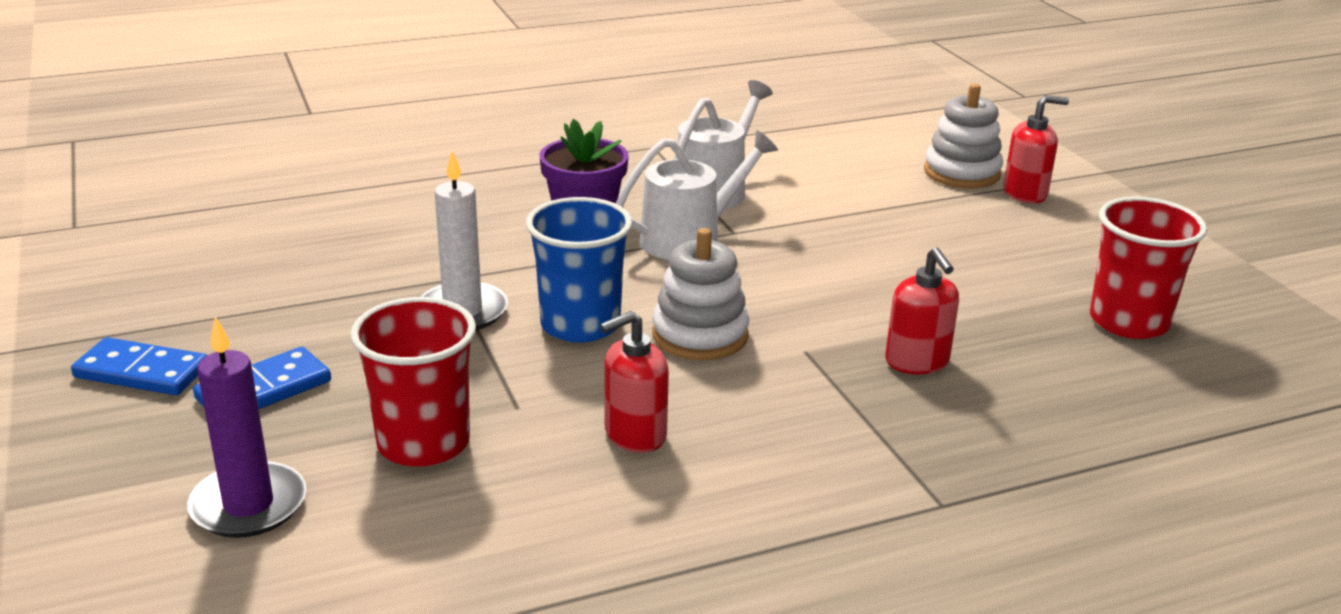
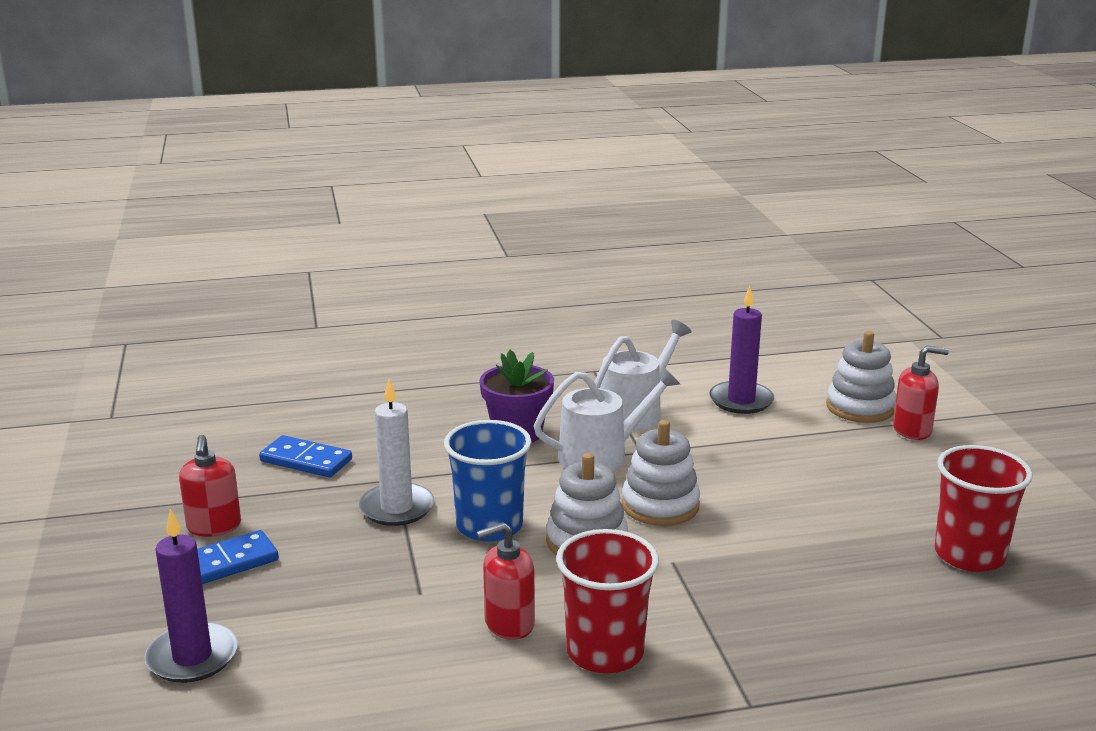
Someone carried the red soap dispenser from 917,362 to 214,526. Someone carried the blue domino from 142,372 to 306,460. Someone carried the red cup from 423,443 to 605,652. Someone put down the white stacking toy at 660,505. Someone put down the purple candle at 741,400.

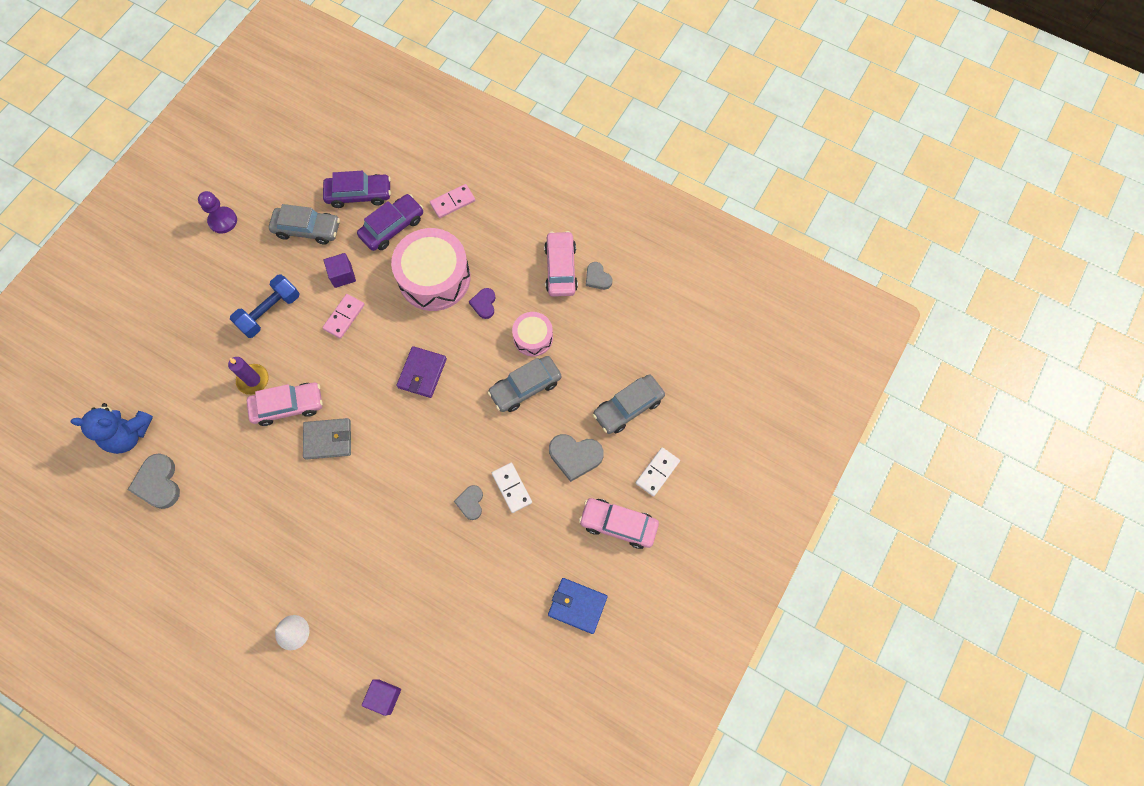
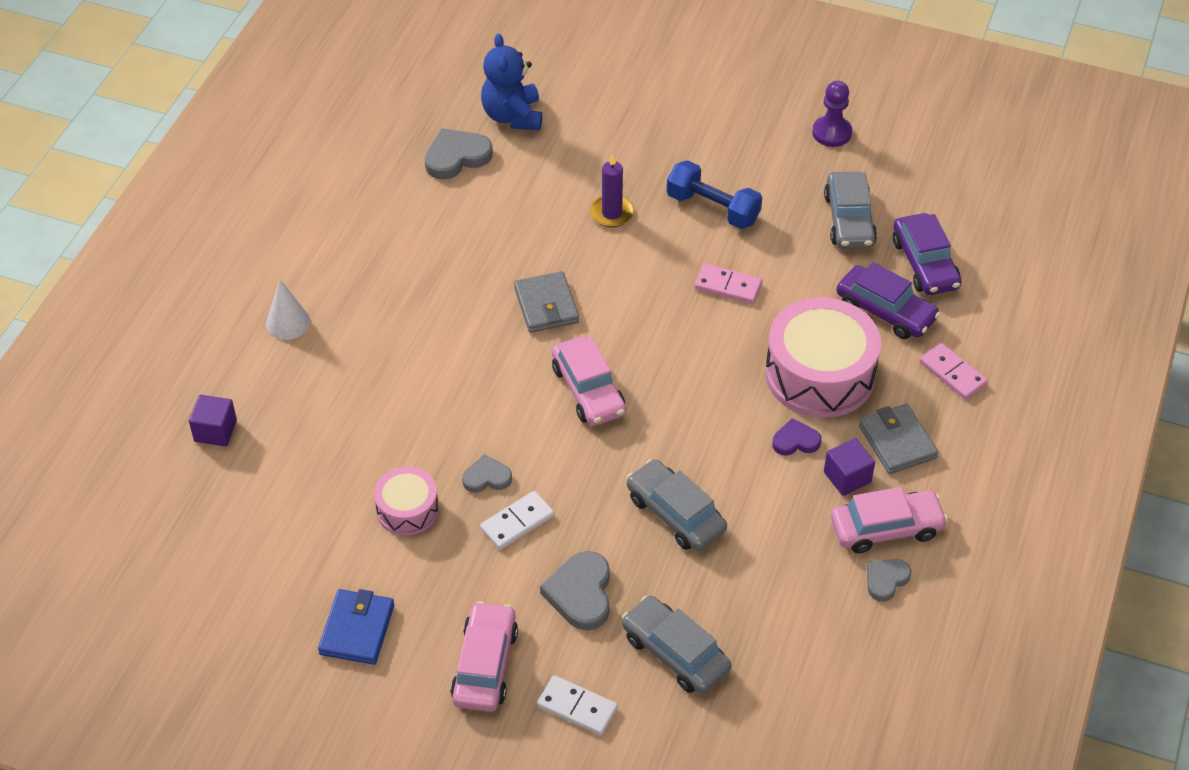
Someone carried the pink drum from 533,338 to 407,510. Someone carried the pink car from 288,406 to 588,390. Someone carried the purple cube from 342,275 to 847,477. Someone put down the grey wallet at 897,442. Someone took away the purple wallet at 422,373.

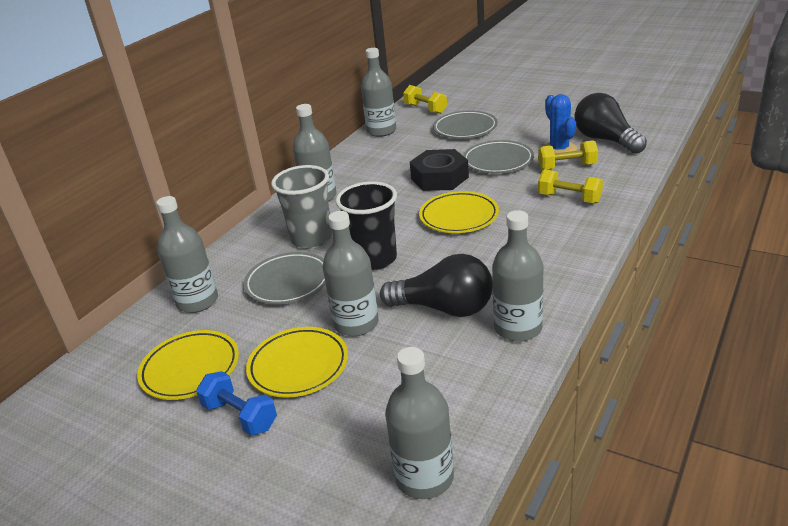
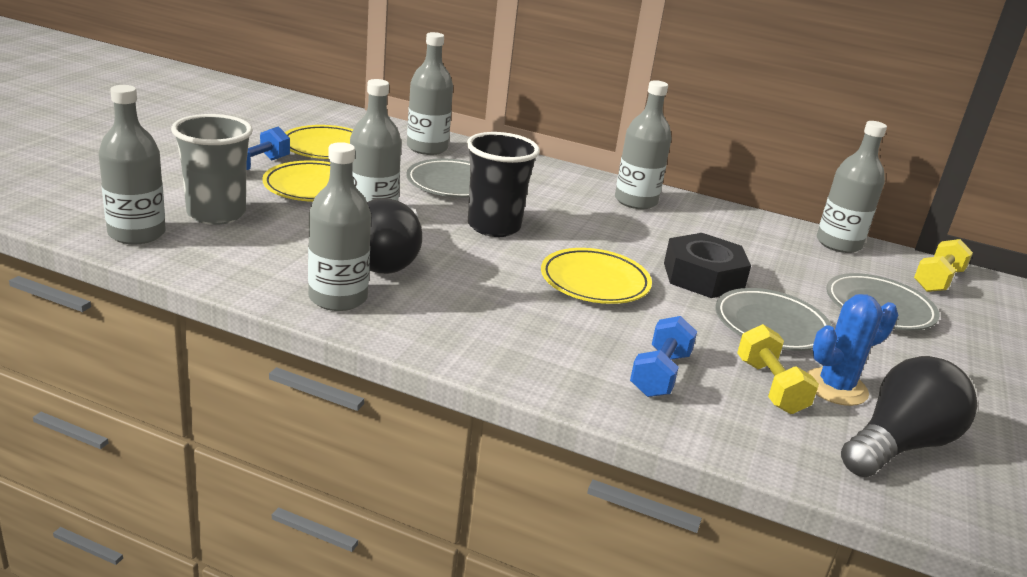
Someone carried the grey cup from 311,238 to 216,214. Someone repainted the yellow dumbbell at 569,198, which became the blue dumbbell at 660,374.

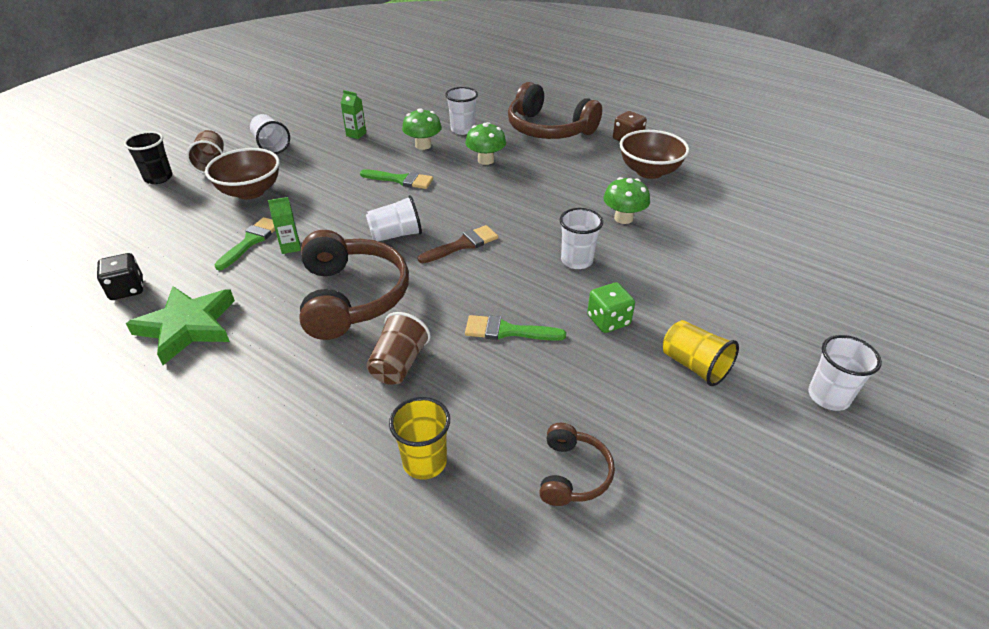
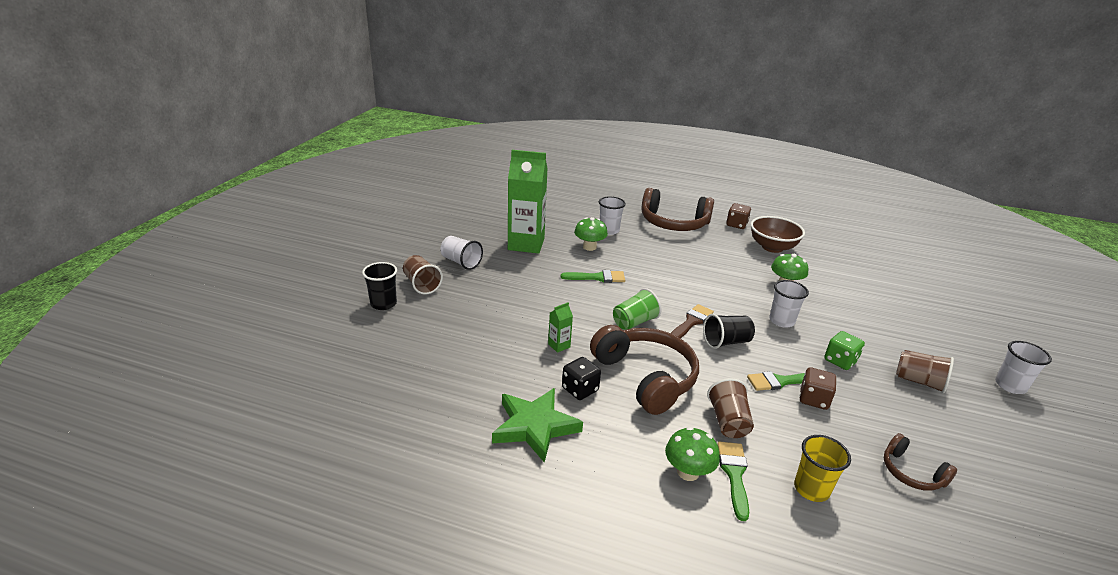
Someone scaled the green carton at 356,134 by 2.49. Someone carried the black dice from 127,289 to 580,389. Someone repainted the white cup at 396,235, which became the green cup at 634,322. Someone carried the green mushroom from 486,160 to 688,472. Someone put down the black cup at 726,342. Someone carried the green brush from 251,241 to 734,474. Someone put down the brown dice at 813,399. Someone rotated the brown headphones at 572,474 by 150 degrees clockwise. Someone repainted the yellow cup at 694,365, which became the brown cup at 919,381. Someone took away the brown bowl at 250,192.

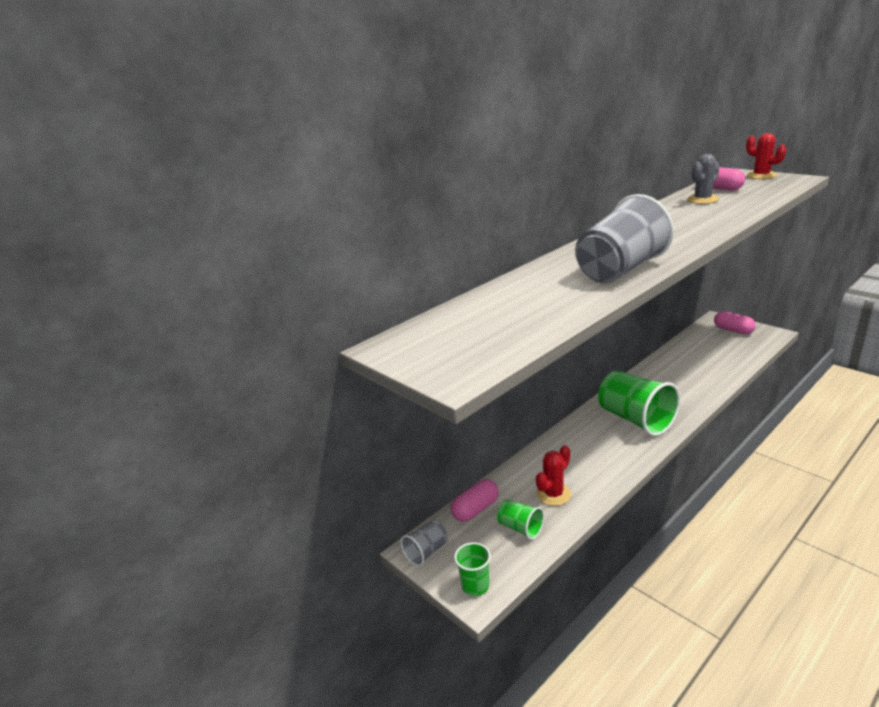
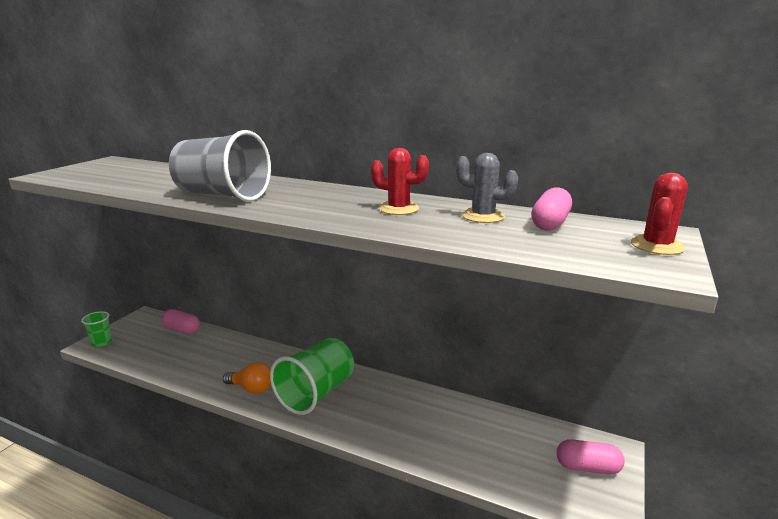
Someone put down the orange light bulb at 251,388. Someone carried the red cactus from 553,494 to 398,209. Someone rotated the pink capsule at 733,330 by 75 degrees clockwise. Someone took away the grey cup at 426,552. Someone took away the green cup at 520,528.

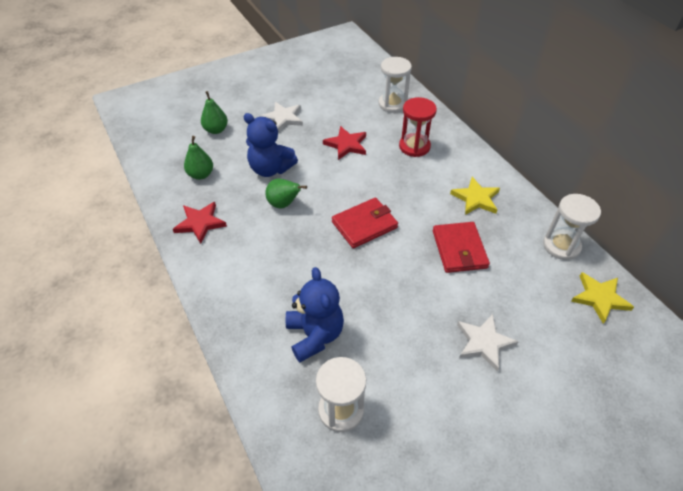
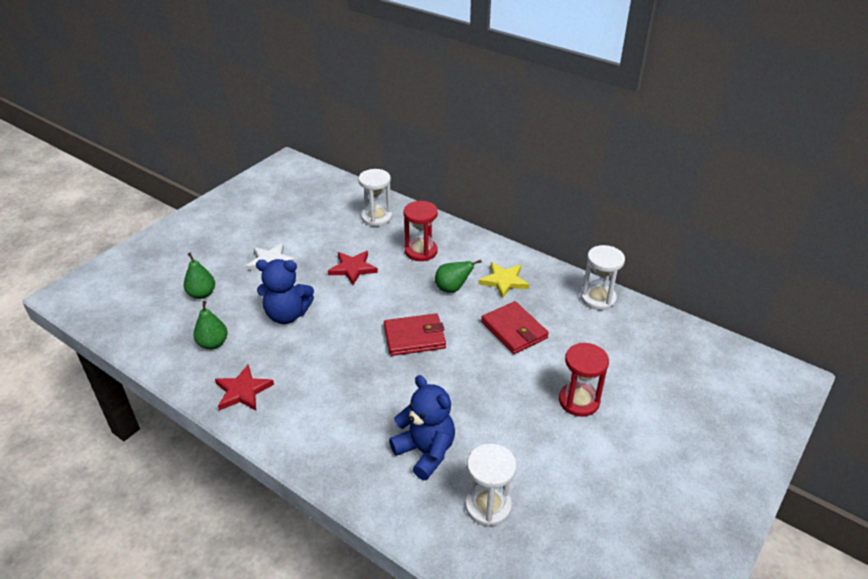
Someone rotated the red wallet at 364,225 by 45 degrees clockwise. Someone carried the green pear from 284,204 to 452,288. Someone swapped the white star at 484,342 for the red hourglass at 579,401. Someone took away the yellow star at 599,298.

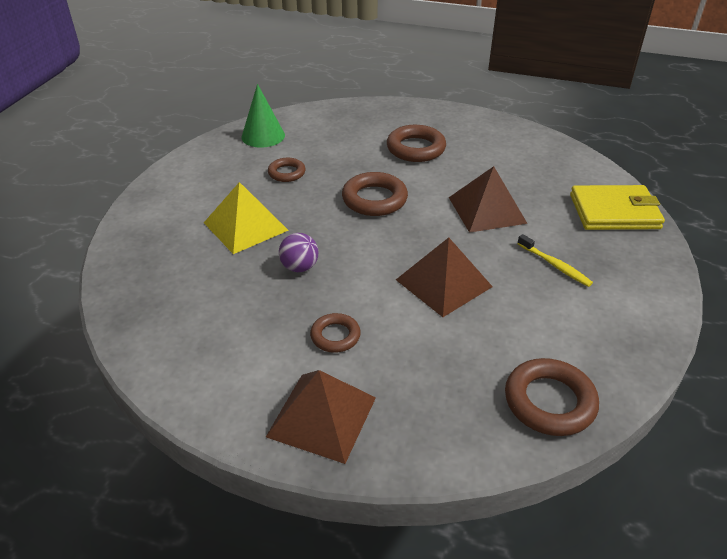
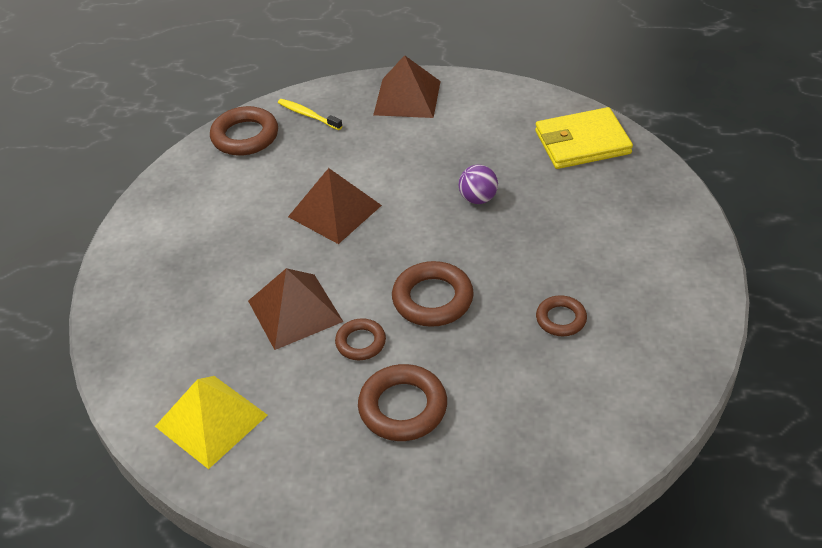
Someone carried the yellow pyramid from 246,226 to 211,420. Someone carried the yellow toothbrush from 555,265 to 308,115. Someone carried the brown ring from 335,336 to 361,342. Someone carried the yellow wallet from 614,212 to 582,142. Someone took away the green cone at 263,136.

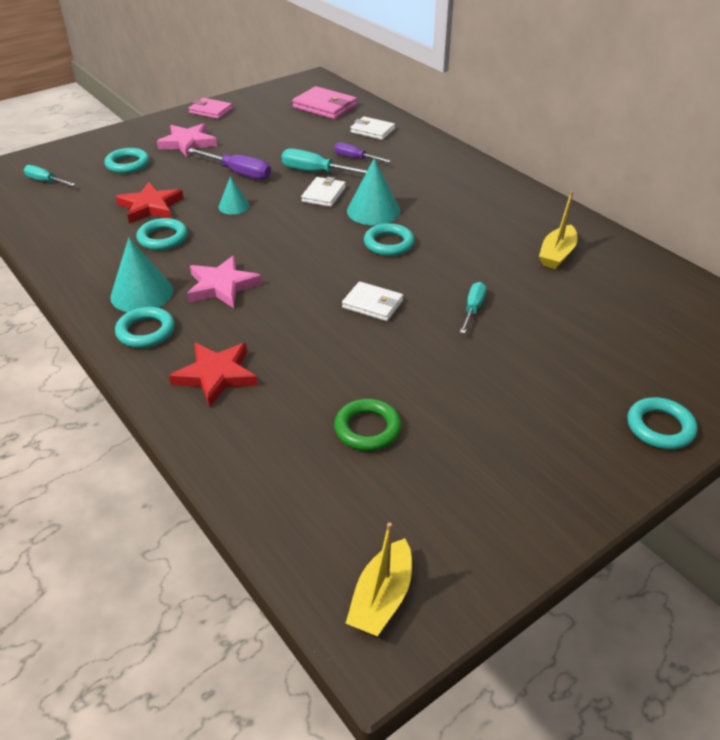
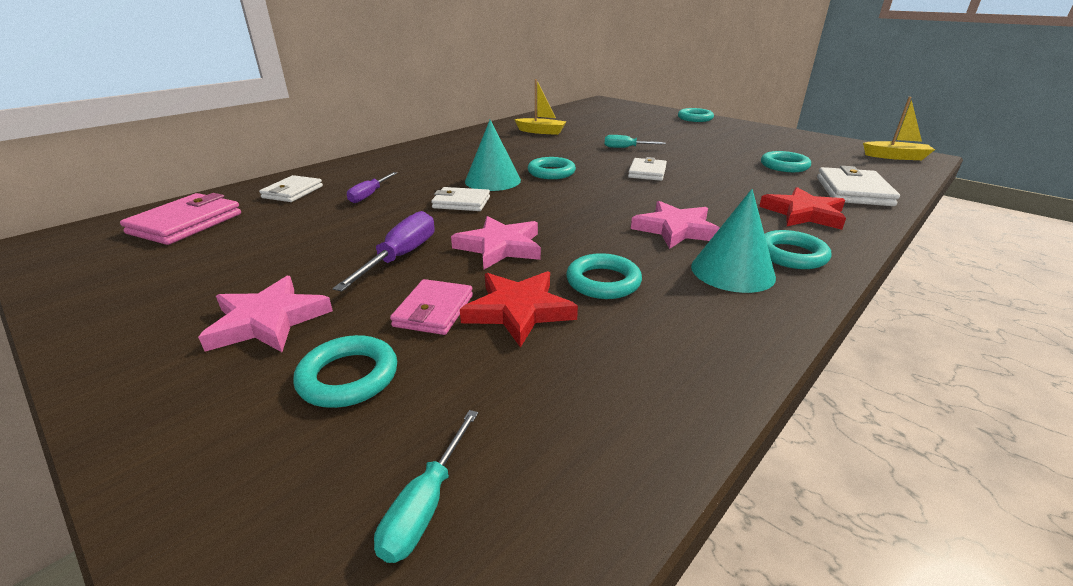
Someone carried the pink wallet from 211,111 to 434,311. Someone swapped the turquoise cone at 234,206 for the pink star at 500,247. Someone repainted the green ring at 367,429, which became the turquoise ring at 784,166. Someone put down the white wallet at 853,191. Someone took away the turquoise screwdriver at 316,172.

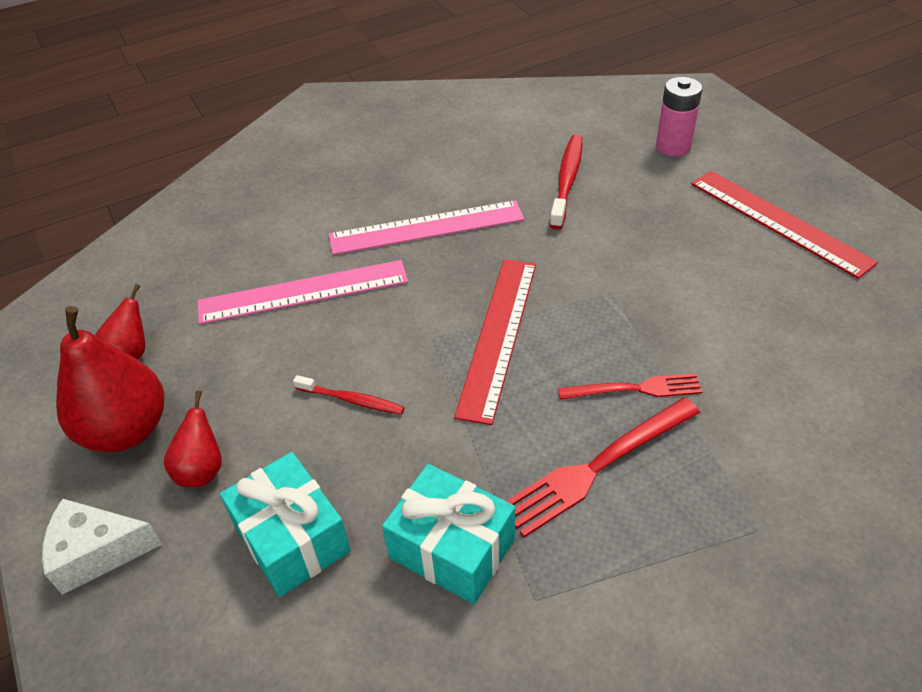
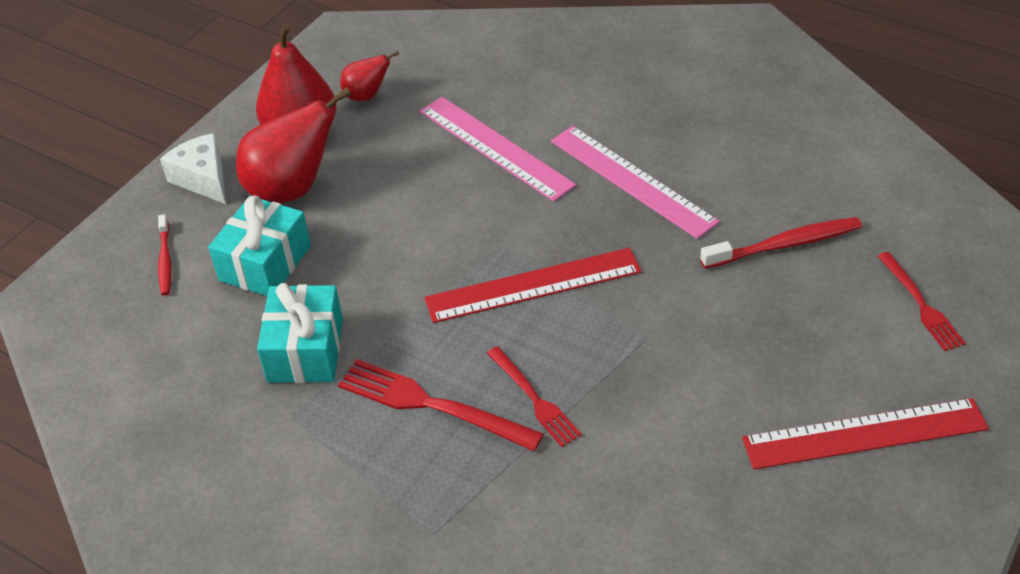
Someone carried the red toothbrush from 352,400 to 165,260. Someone scaled the red pear at 202,470 by 1.89. Someone rotated the red ruler at 779,221 by 60 degrees clockwise. Someone swapped the pink battery at 673,147 for the red fork at 921,304.

